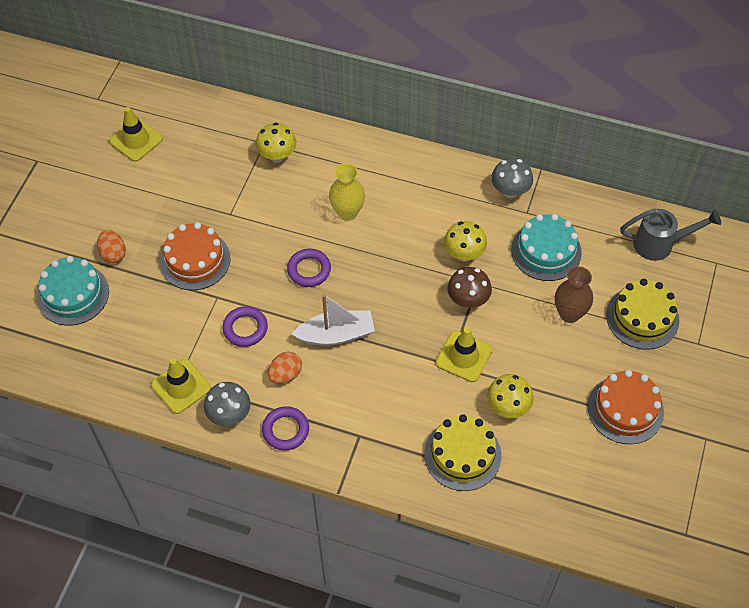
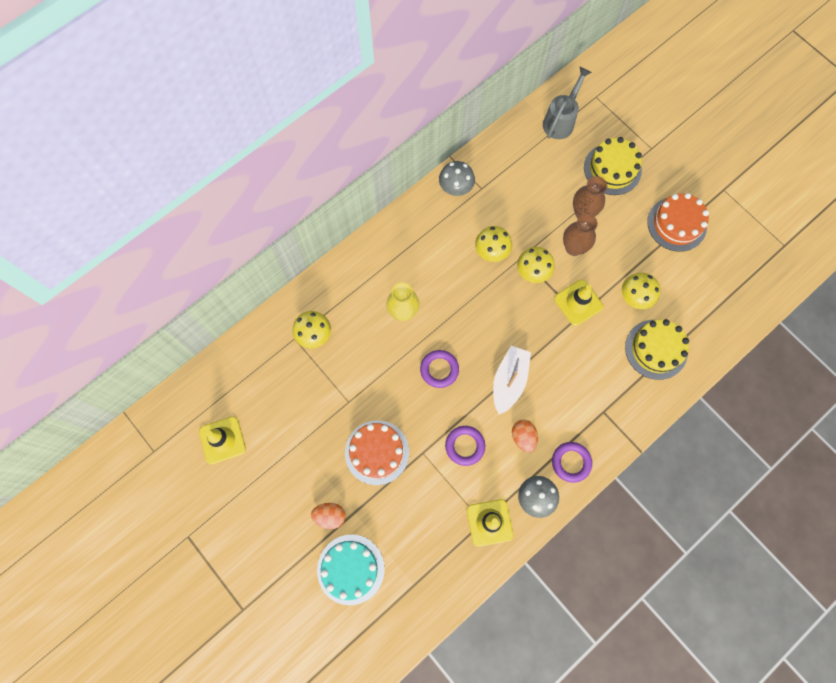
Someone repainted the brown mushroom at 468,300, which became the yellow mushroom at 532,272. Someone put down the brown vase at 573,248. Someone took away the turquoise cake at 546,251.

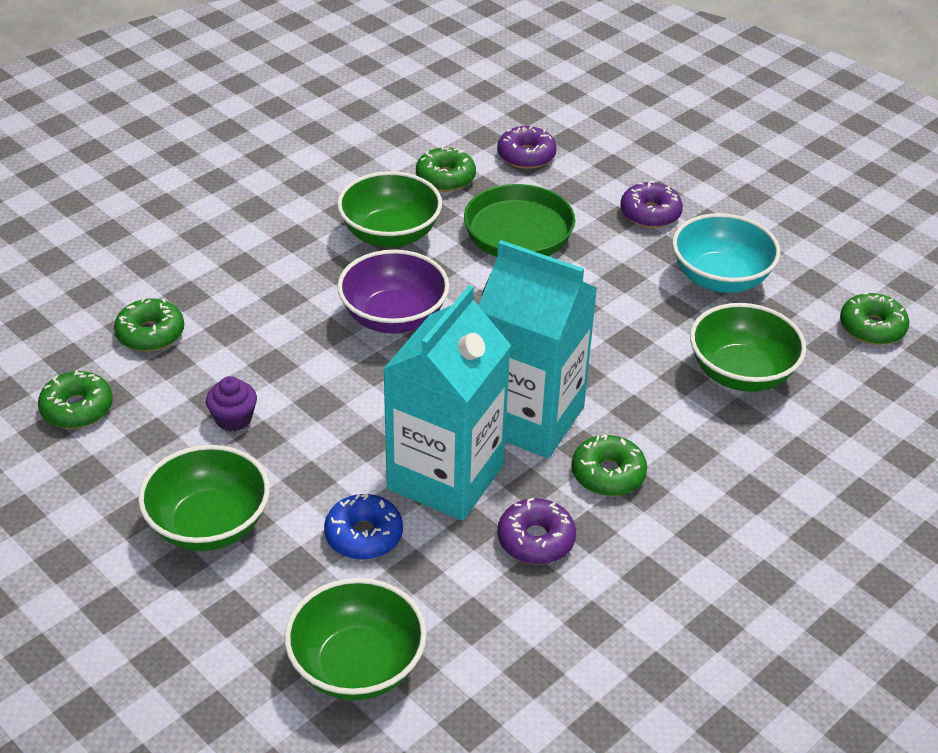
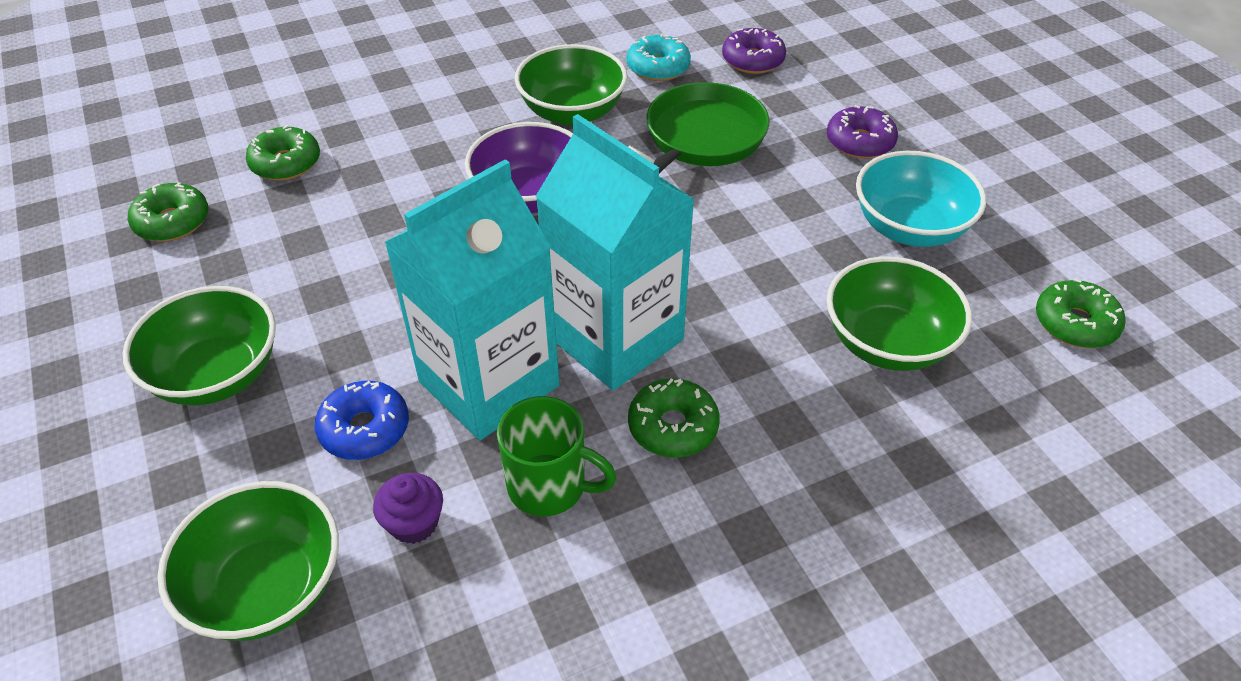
Someone carried the purple cupcake from 233,419 to 414,523. Someone swapped the purple donut at 536,540 for the green mug at 549,486. Someone repainted the green donut at 445,178, which became the turquoise donut at 658,67.

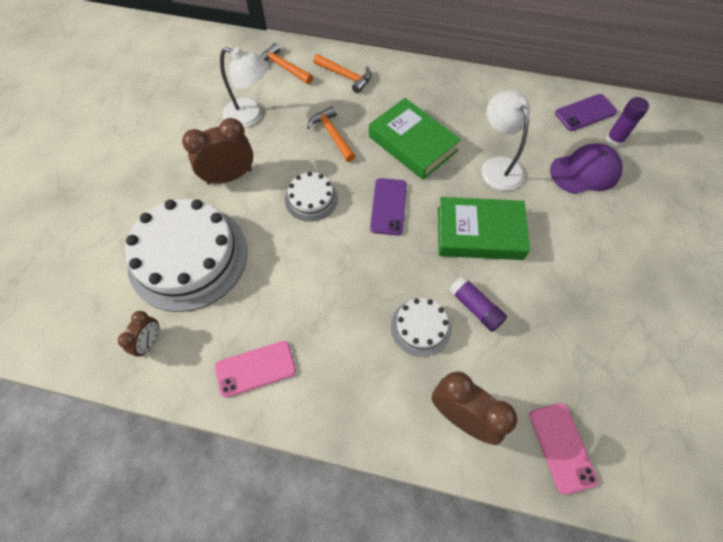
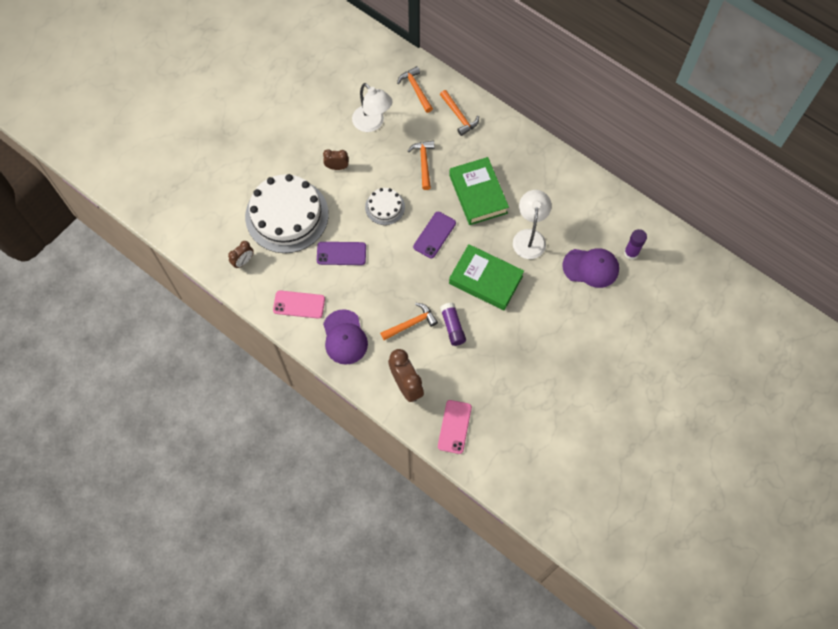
Someone carried the purple phone from 585,113 to 341,253. Someone scaled the brown clock at 229,176 by 0.57. Someone put down the purple cap at 344,337. Someone swapped the white cake at 421,327 for the orange hammer at 411,323.

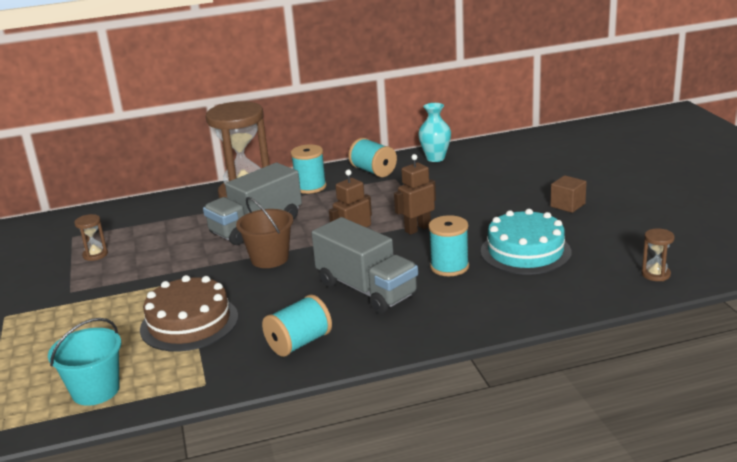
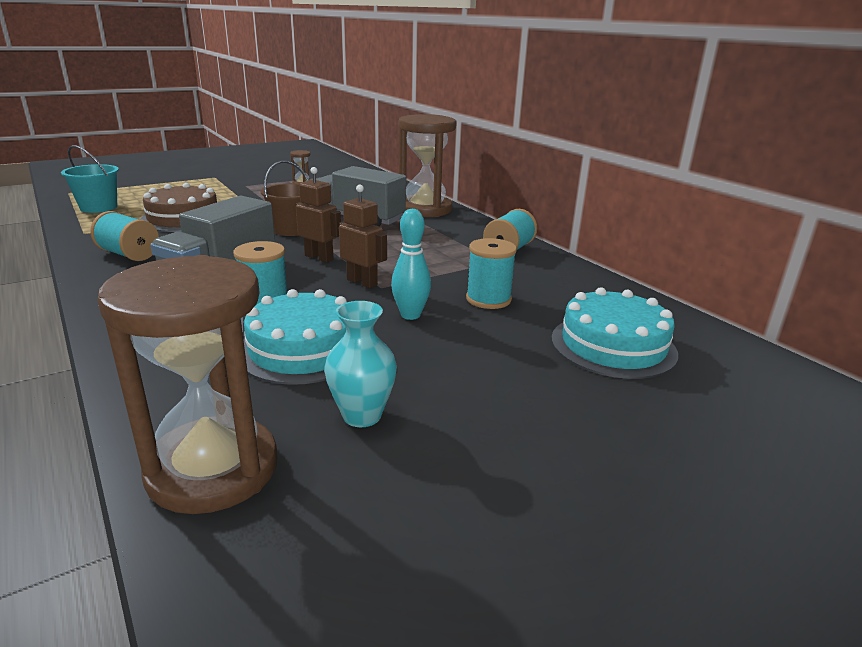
Someone scaled the brown hourglass at 655,274 by 2.49. Someone carried the turquoise vase from 435,158 to 362,415. Someone put down the turquoise bowling pin at 410,315. Someone carried the turquoise spool from 310,187 to 488,299. Someone put down the turquoise cake at 613,345. Someone took away the brown cube at 567,205.

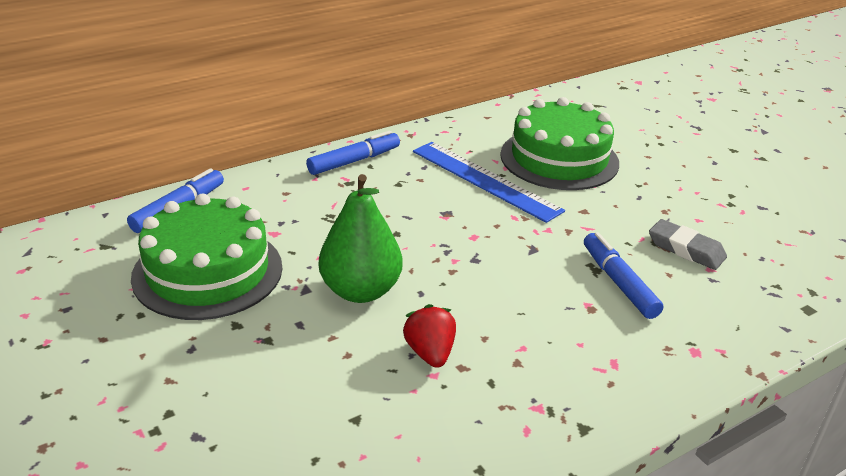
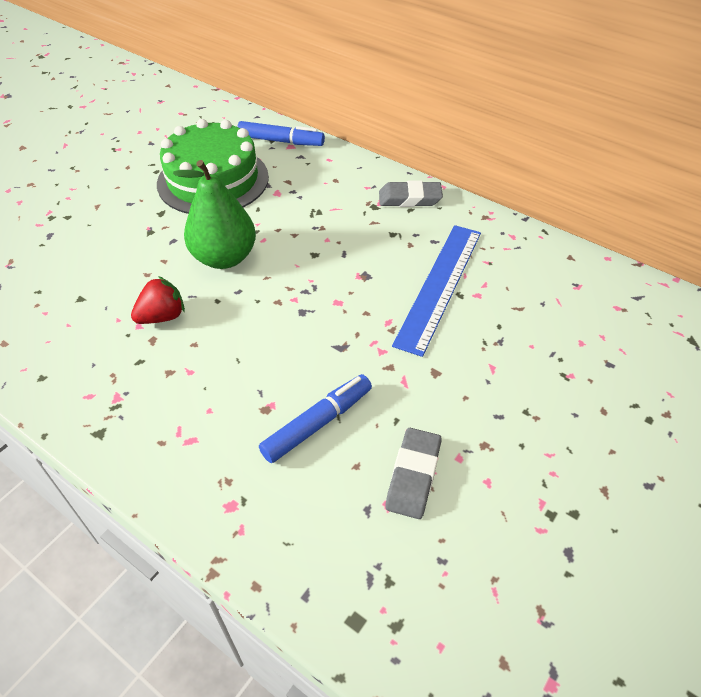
Someone swapped the blue marker at 354,161 for the grey eraser at 410,198. Someone took away the green cake at 559,158.

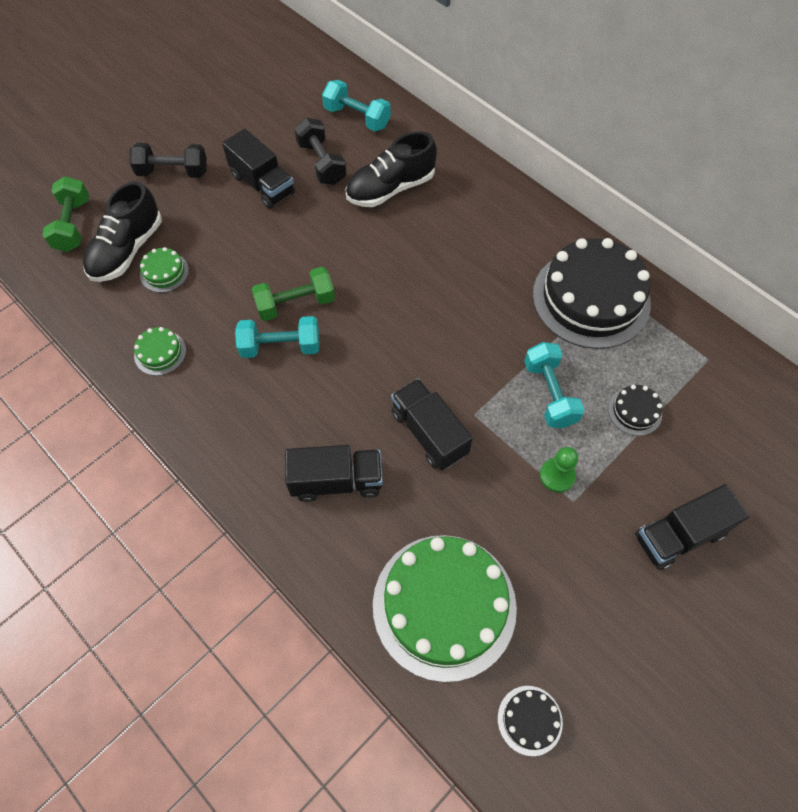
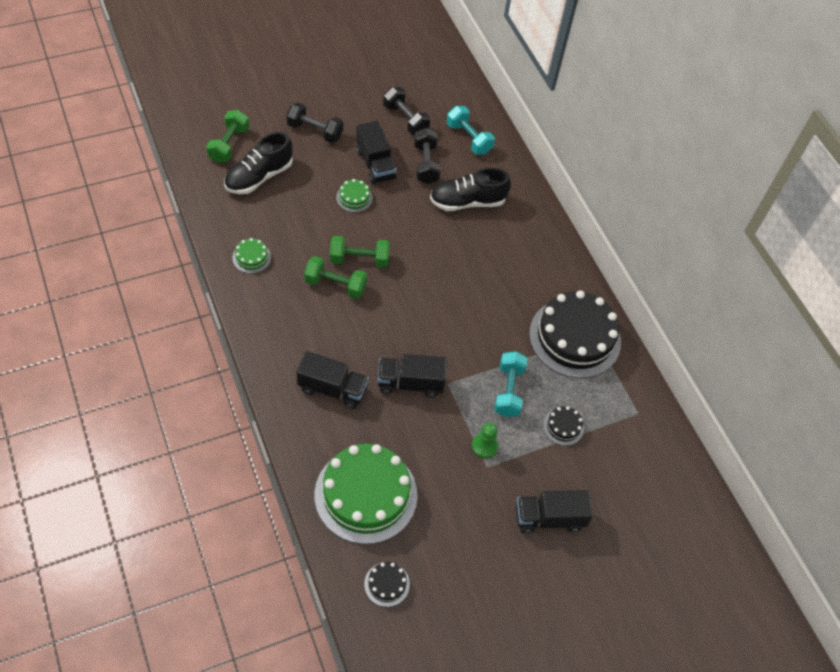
Someone repainted the turquoise dumbbell at 280,346, which became the green dumbbell at 335,285. Someone carried the green cake from 164,272 to 354,198. Someone rotated the black truck at 429,433 by 75 degrees counterclockwise. Someone put down the black dumbbell at 405,119.

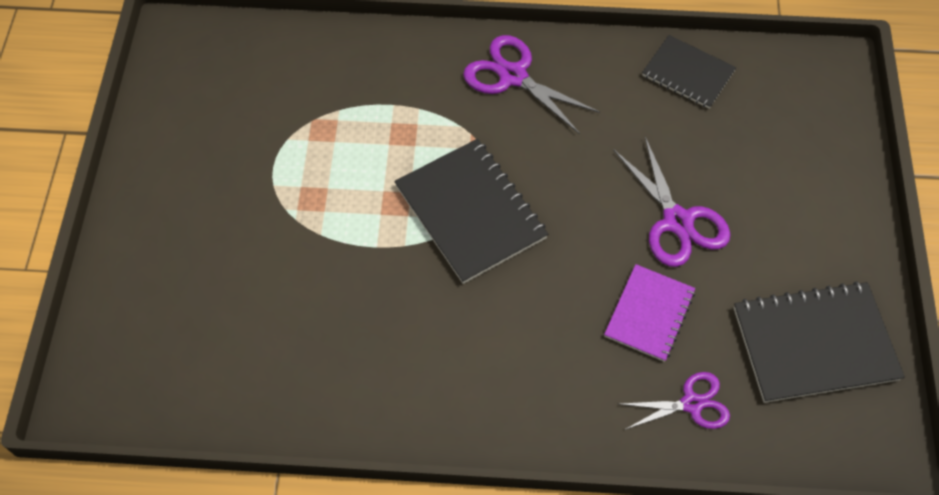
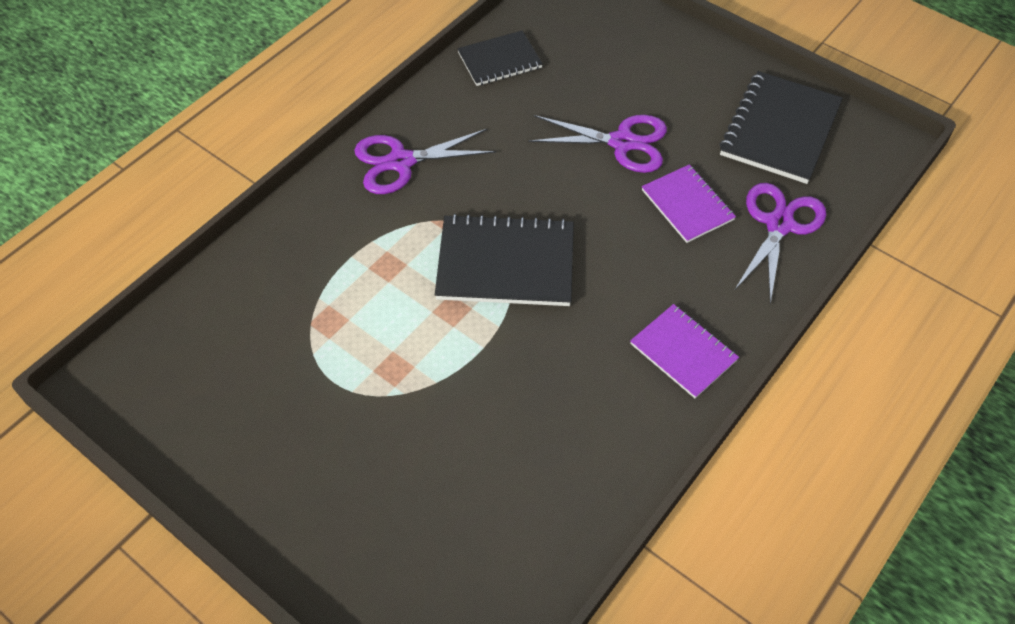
Someone put down the purple notebook at 683,352. Someone scaled the purple scissors at 691,404 by 1.51.

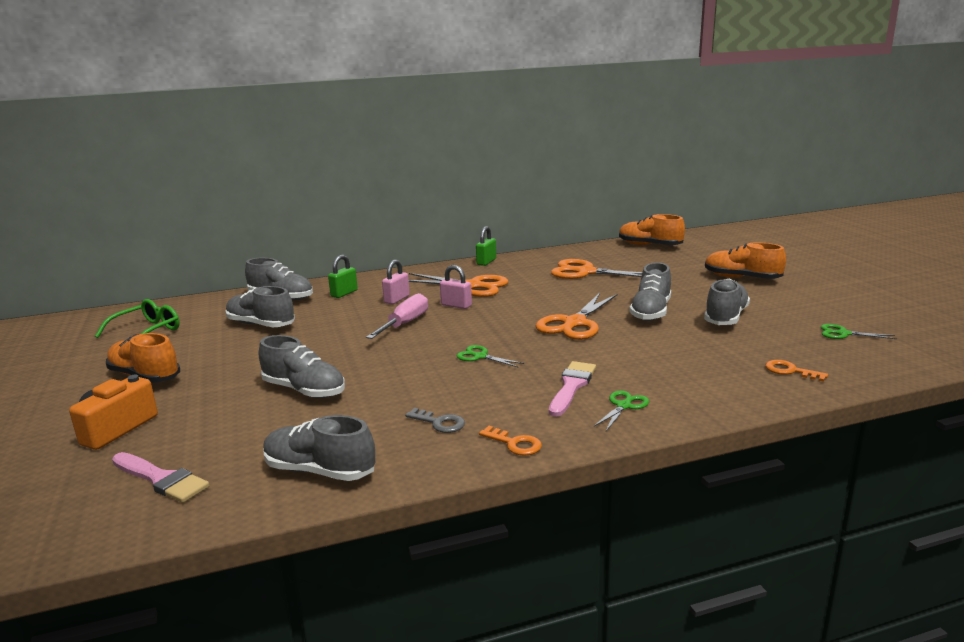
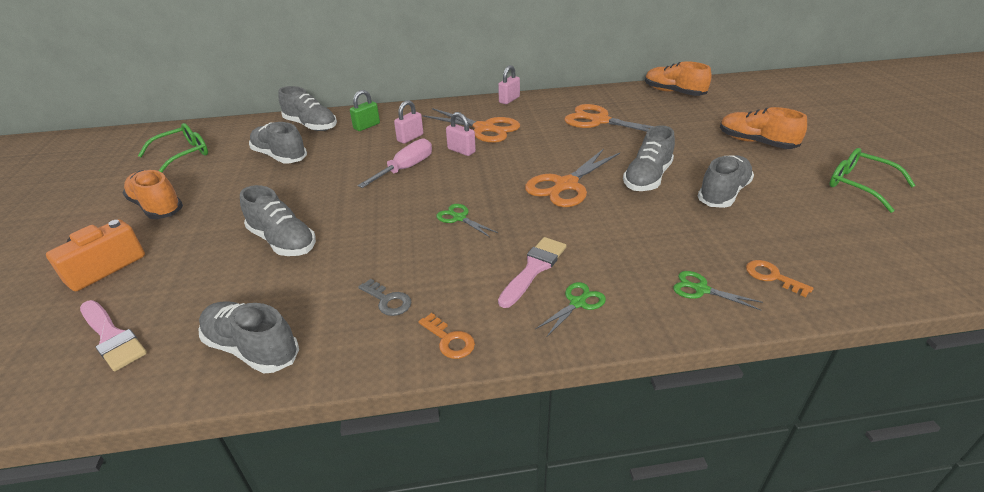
Someone repainted the green padlock at 486,262, which became the pink padlock at 509,100. Someone carried the green scissors from 843,333 to 701,289. Someone put down the green glasses at 859,185.

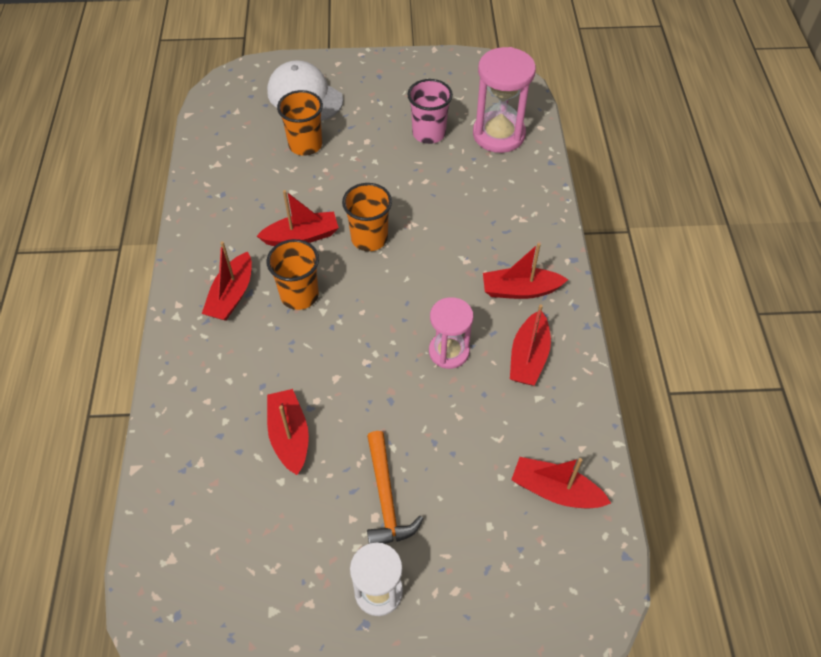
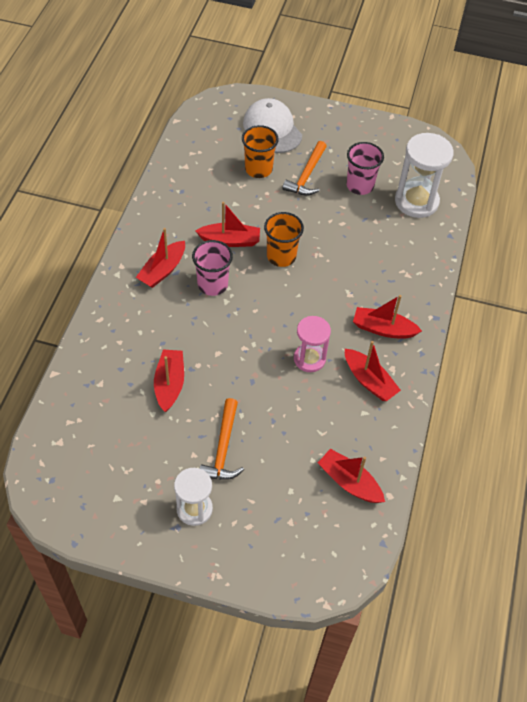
Someone repainted the orange cup at 299,295, which became the pink cup at 212,284. Someone put down the orange hammer at 307,175. Someone rotated the red boat at 528,357 by 75 degrees counterclockwise. Someone repainted the pink hourglass at 498,134, which became the white hourglass at 416,201.

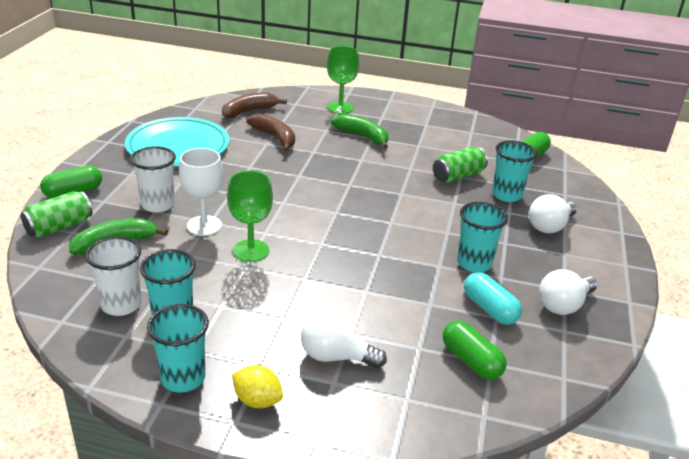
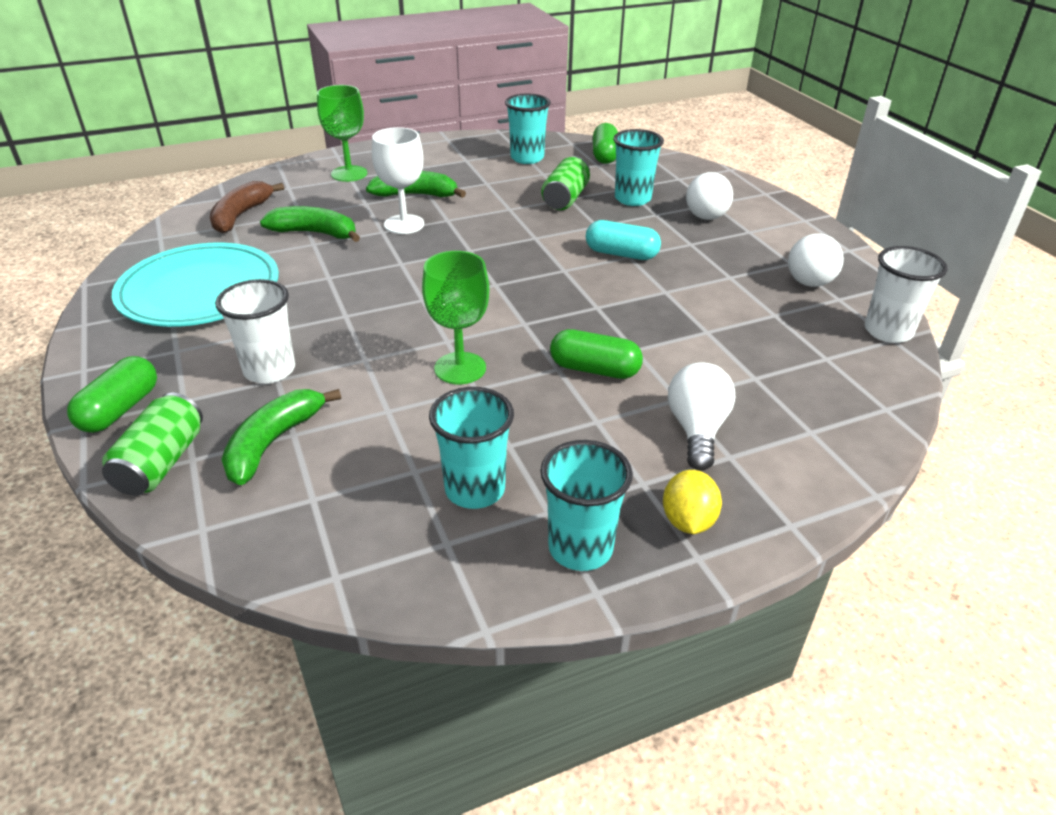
Someone repainted the brown banana at 275,137, which became the green banana at 315,233. Someone carried the white goblet from 204,226 to 404,224. Someone carried the turquoise cup from 474,263 to 527,158. Someone carried the green capsule from 471,361 to 594,369. Someone carried the turquoise capsule from 489,309 to 621,254. Someone rotated the yellow lemon at 257,400 by 75 degrees counterclockwise. Someone rotated the white light bulb at 335,356 by 120 degrees clockwise. Someone carried the white cup from 121,304 to 888,331.

